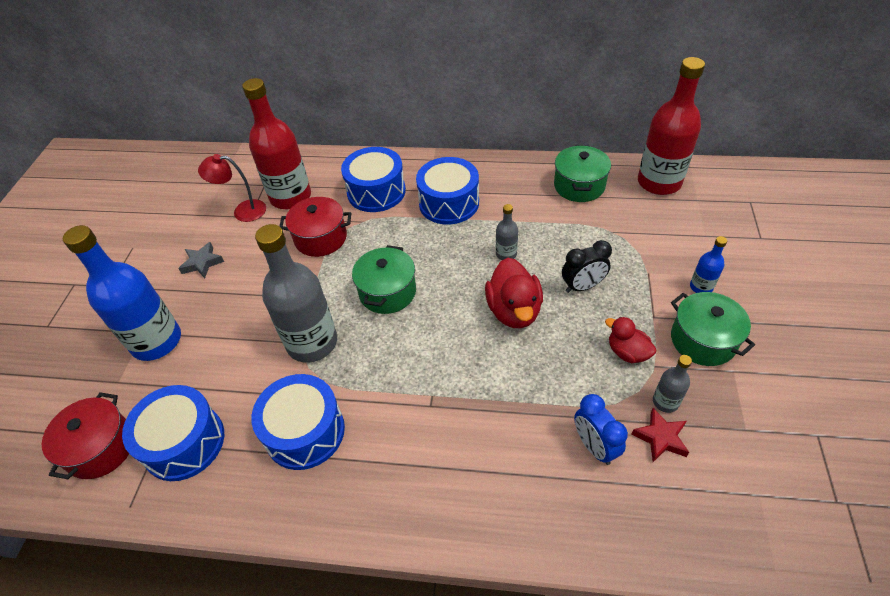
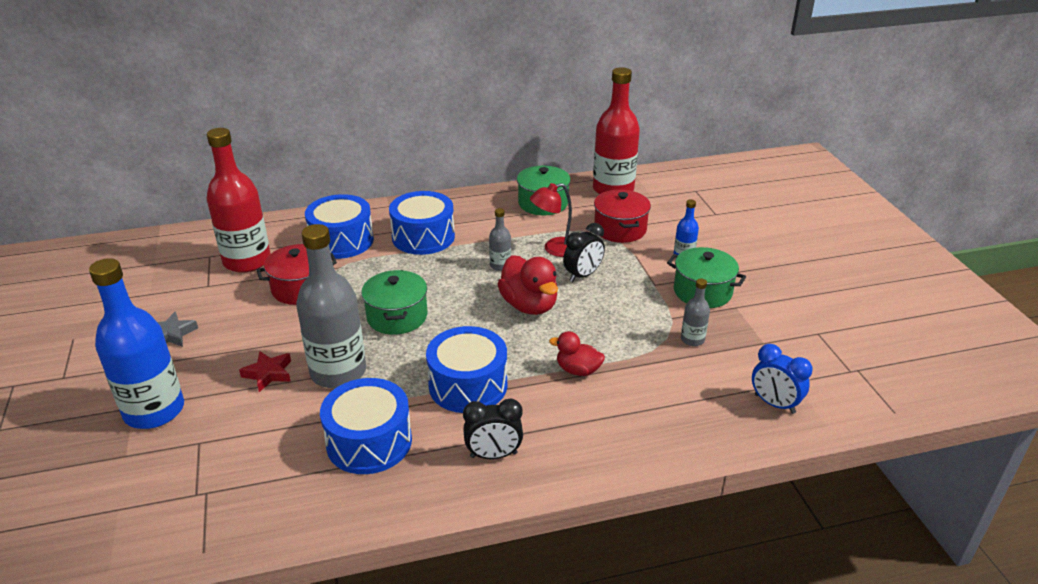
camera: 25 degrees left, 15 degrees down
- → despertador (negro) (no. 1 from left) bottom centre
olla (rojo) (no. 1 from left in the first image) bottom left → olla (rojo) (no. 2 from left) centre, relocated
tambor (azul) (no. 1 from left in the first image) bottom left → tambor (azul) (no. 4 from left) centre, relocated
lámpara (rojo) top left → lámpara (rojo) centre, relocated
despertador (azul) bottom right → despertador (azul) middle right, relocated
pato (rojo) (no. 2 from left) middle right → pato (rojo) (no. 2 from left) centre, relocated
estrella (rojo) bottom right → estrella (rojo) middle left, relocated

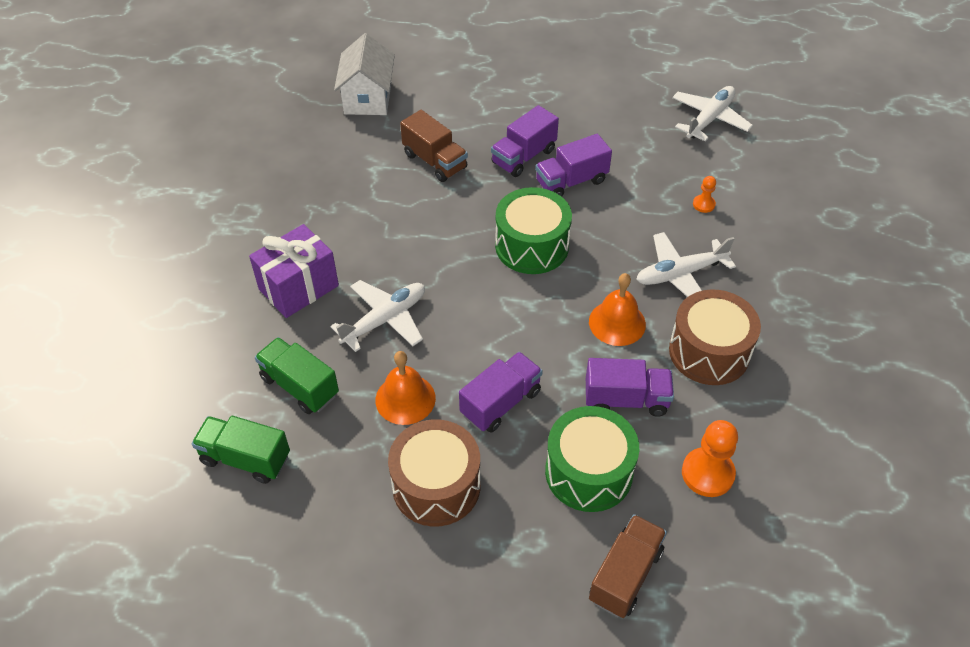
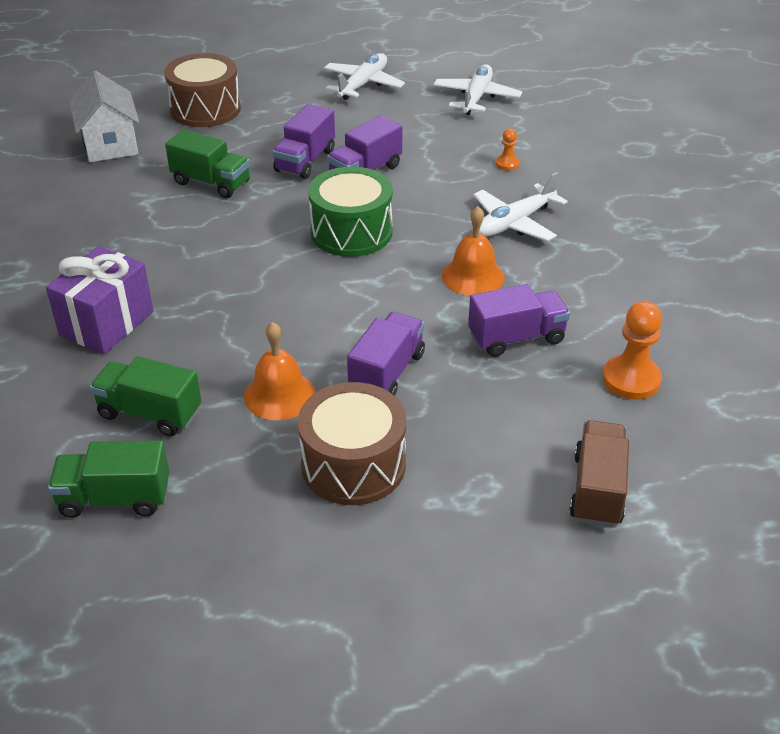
camera: 20 degrees left, 10 degrees down
tambor (verde) (no. 2 from left) bottom centre → -
avión (blanco) (no. 1 from left) centre → avión (blanco) (no. 1 from left) top centre, relocated
tambor (marrón) (no. 2 from left in the first image) middle right → tambor (marrón) (no. 1 from left) top left, relocated
camión (marrón) (no. 1 from left) top centre → camión (verde) (no. 3 from left) top left

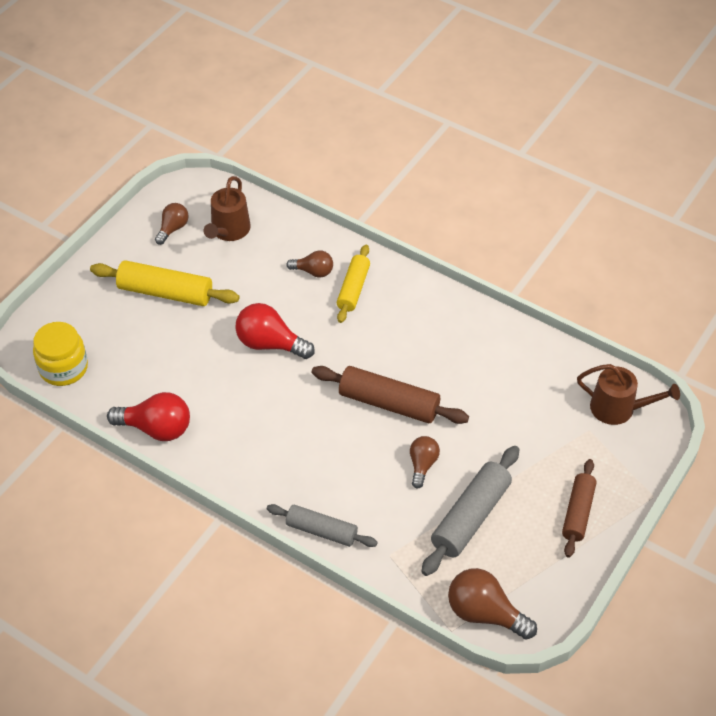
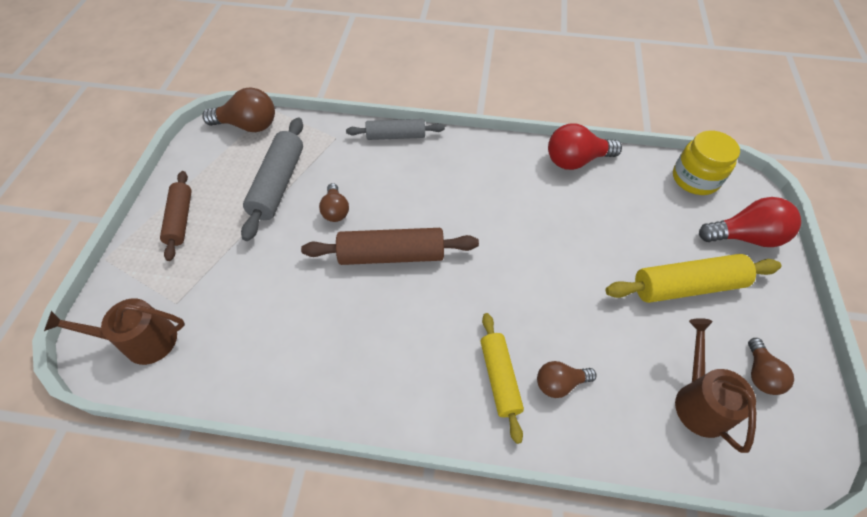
camera: 155 degrees right, 5 degrees up
bombilla (rojo) (no. 2 from left) centre → bombilla (rojo) (no. 2 from left) middle right, relocated

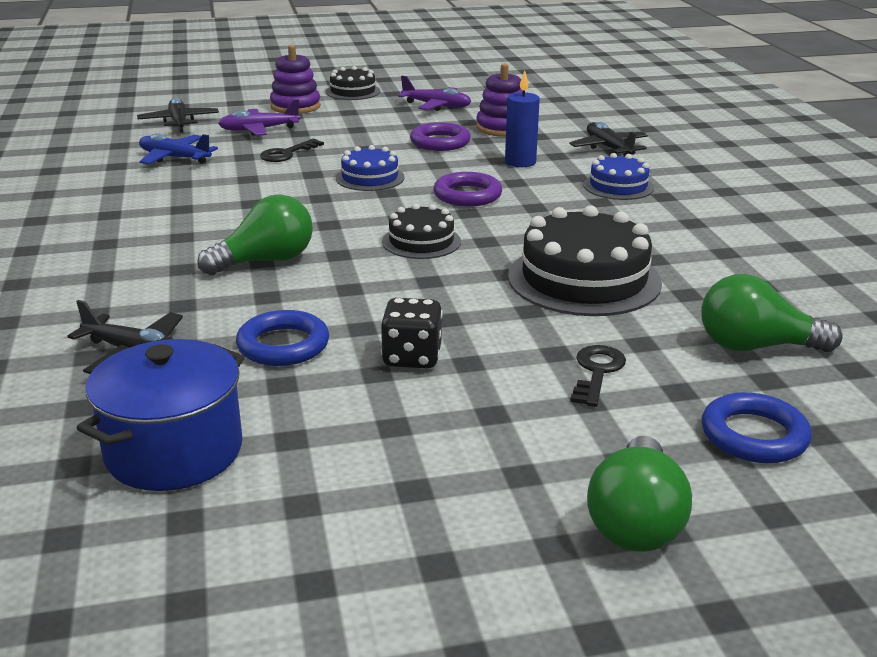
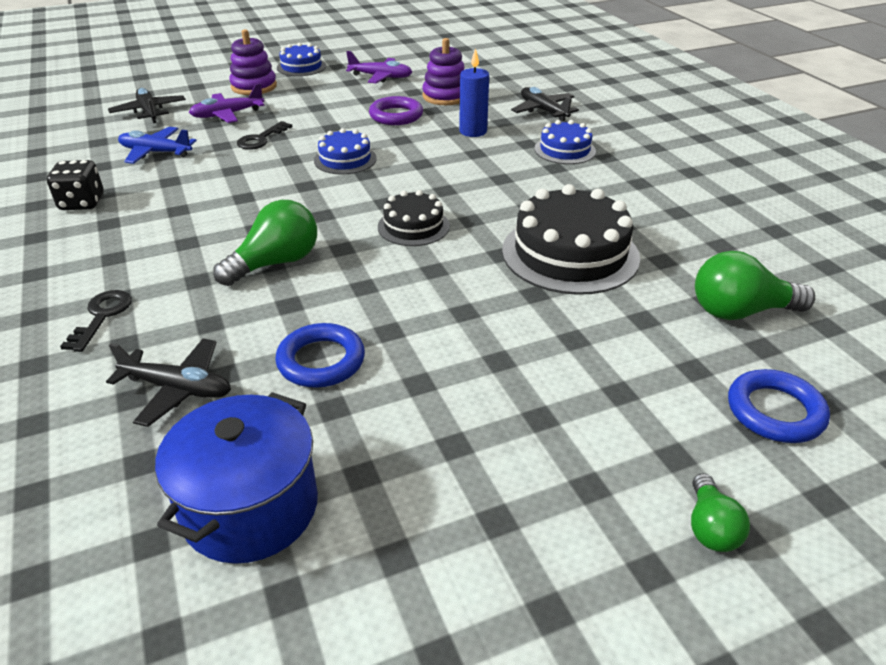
camera: 10 degrees left, 10 degrees up
anillo (morado) (no. 2 from left) top centre → -
dado (negro) centre → dado (negro) top left, relocated
llave (negro) (no. 2 from left in the first image) middle right → llave (negro) (no. 1 from left) middle left, relocated
tarta (negro) (no. 1 from left) top centre → tarta (azul) (no. 1 from left) top centre
bombilla (verde) (no. 2 from left) bottom right, x0.58

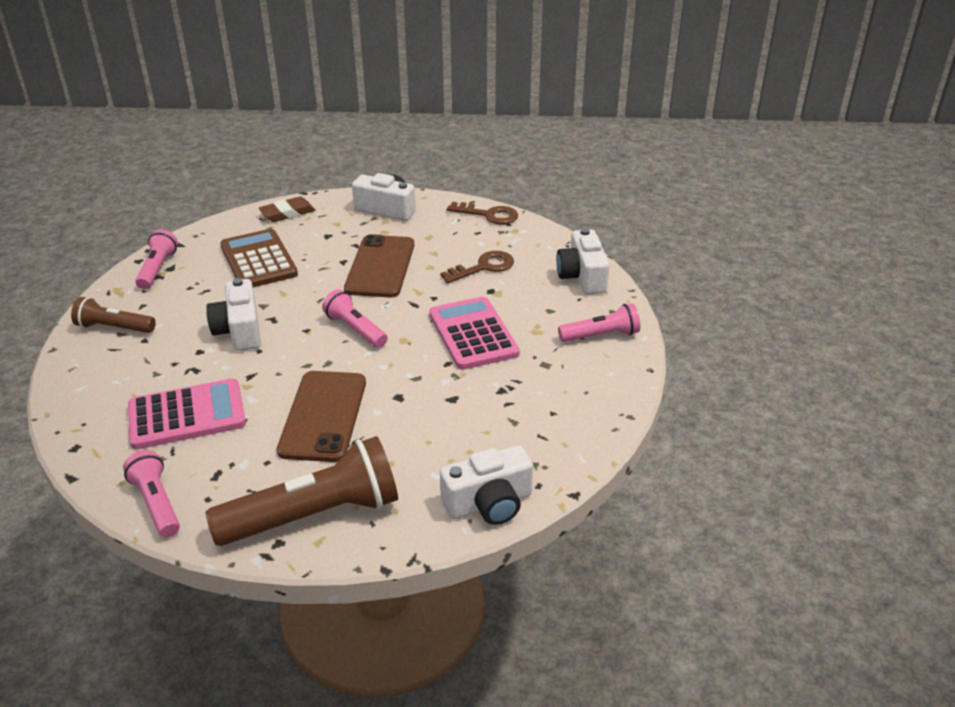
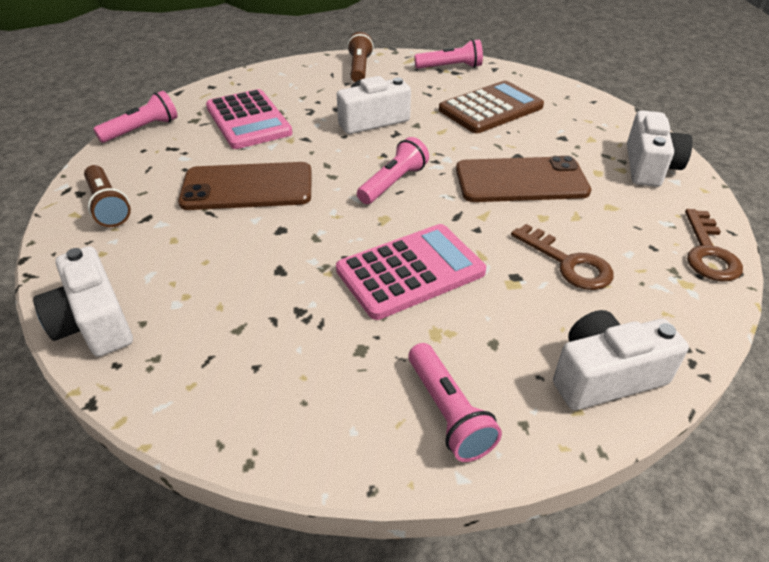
camera: 80 degrees right, 5 degrees up
goma de borrar (marrón) top left → -
lámpara de mano (marrón) (no. 2 from left in the first image) bottom left → lámpara de mano (marrón) (no. 1 from left) middle left, x0.54

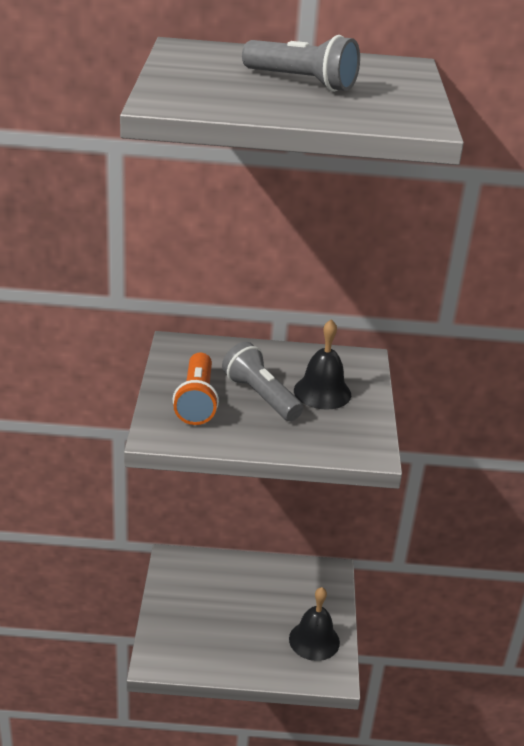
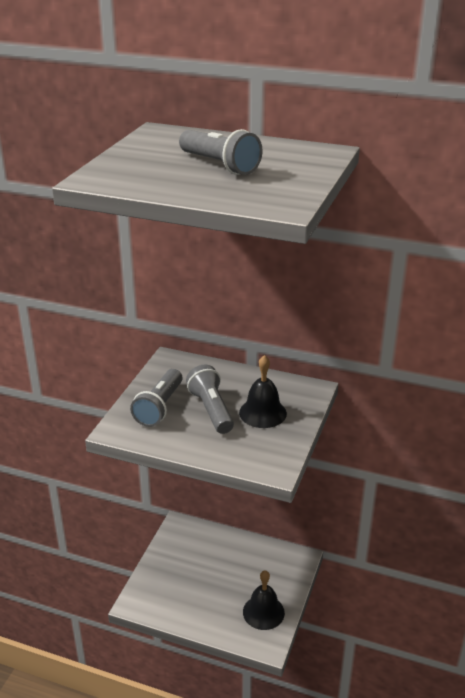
camera: 20 degrees right, 0 degrees up
lámpara de mano (naranja) centre → lámpara de mano (gris) (no. 1 from left) centre

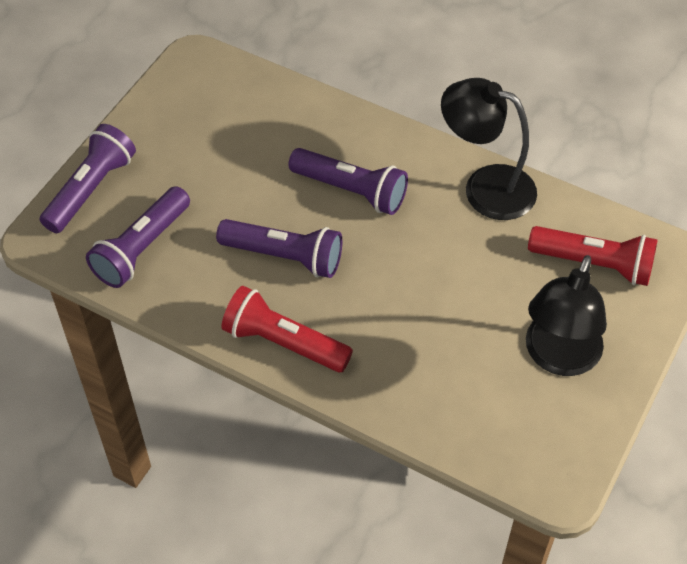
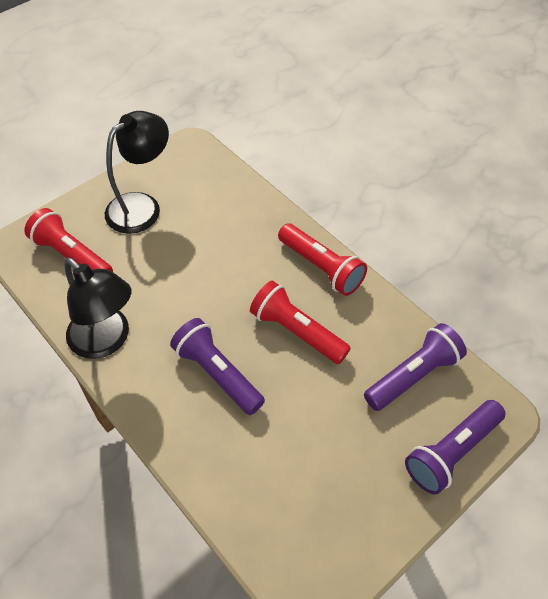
camera: 160 degrees left, 0 degrees up
lámpara de mano (morado) (no. 3 from left) centre → lámpara de mano (rojo) (no. 2 from left) centre

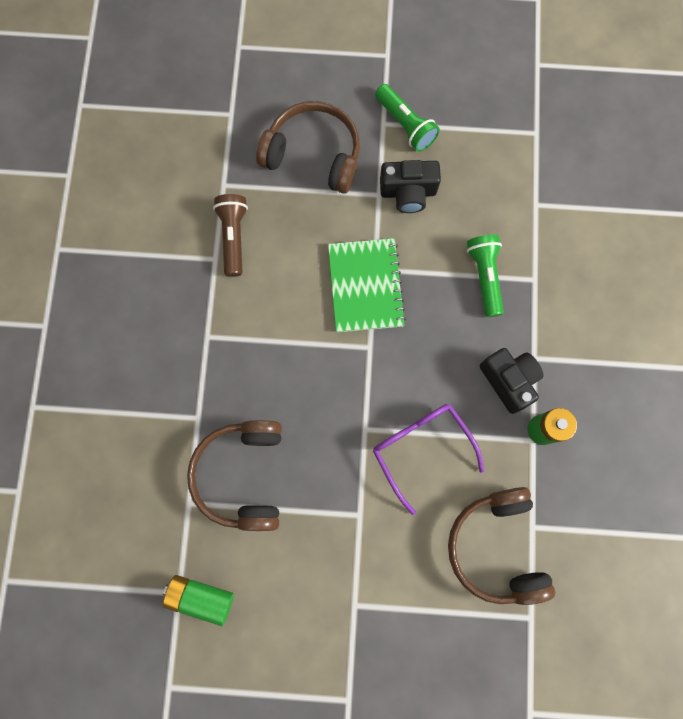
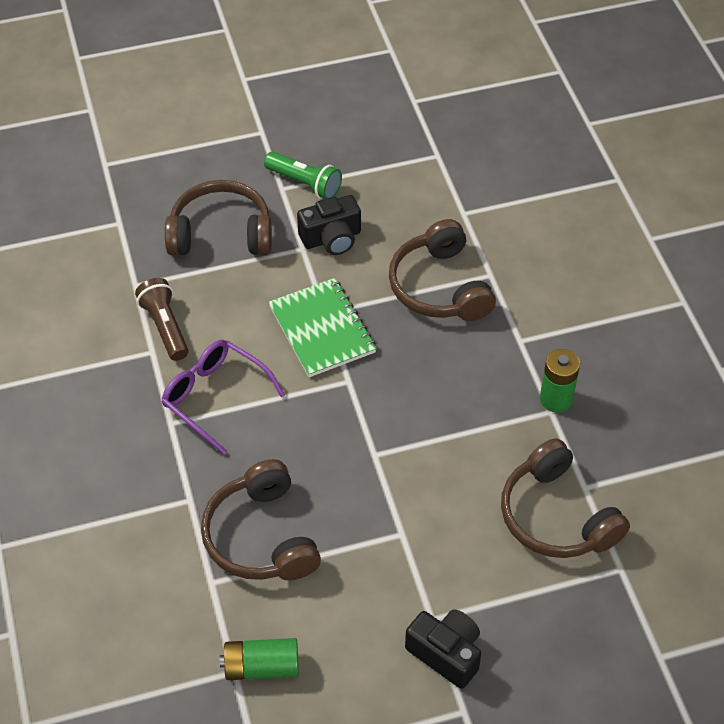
camera: 20 degrees left, 25 degrees down
gafas (morado) centre → gafas (morado) middle left, relocated
cámara (negro) (no. 2 from left) middle right → cámara (negro) (no. 2 from left) bottom centre, relocated
lámpara de mano (verde) (no. 2 from left) middle right → auriculares (marrón) (no. 3 from left) centre

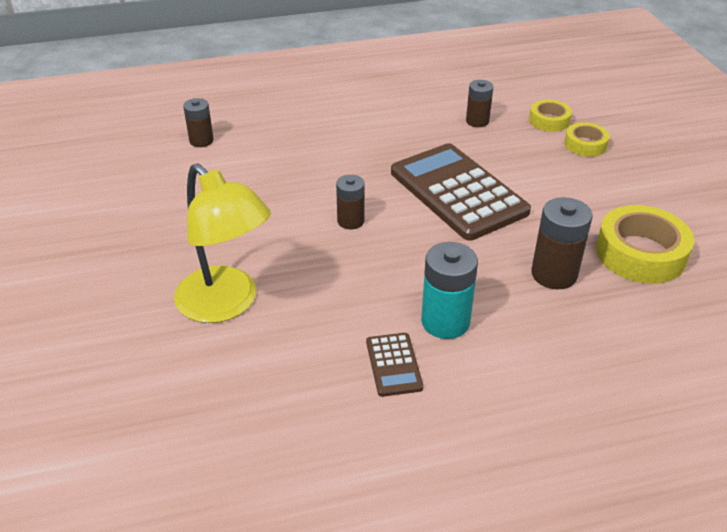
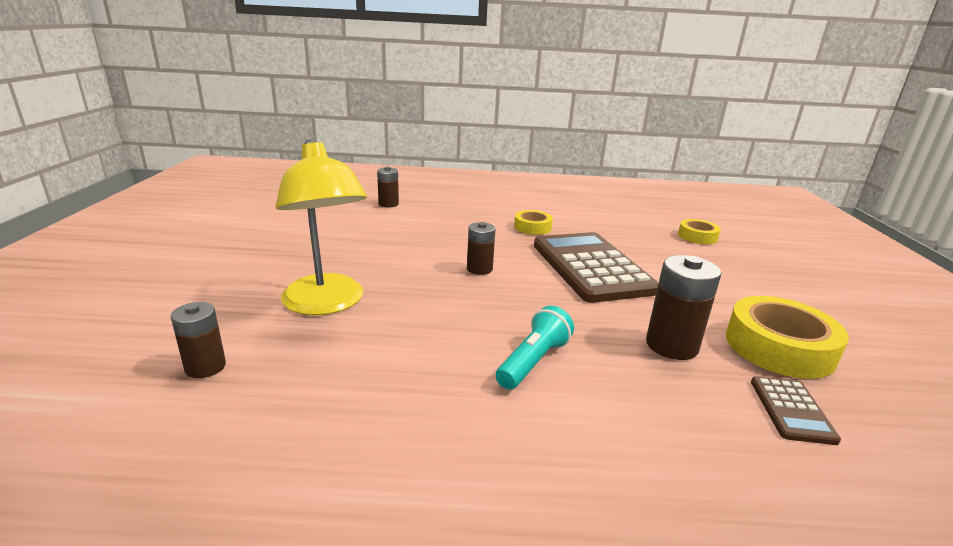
camera: 15 degrees right, 15 degrees down
calculadora (marrón) (no. 1 from left in the first image) bottom centre → calculadora (marrón) (no. 2 from left) bottom right, relocated
pila (marrón) (no. 3 from left in the first image) top centre → pila (marrón) (no. 1 from left) middle left, relocated
cinta adhesiva (amarillo) (no. 2 from left in the first image) top right → cinta adhesiva (amarillo) (no. 1 from left) centre, relocated
pila (turquesa) centre → lámpara de mano (turquesa) centre

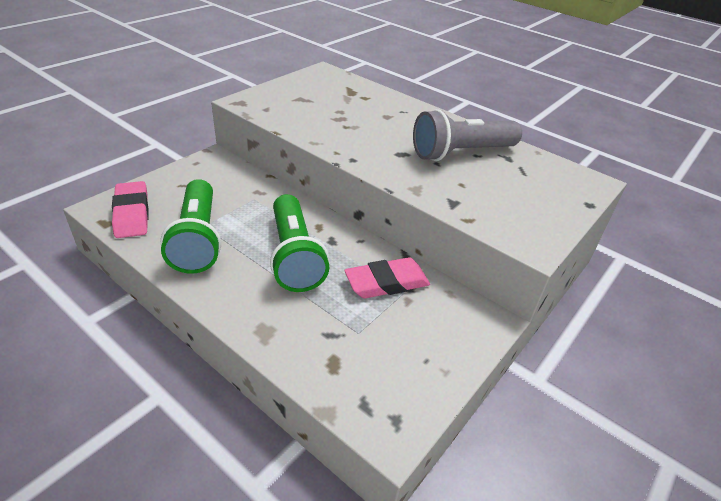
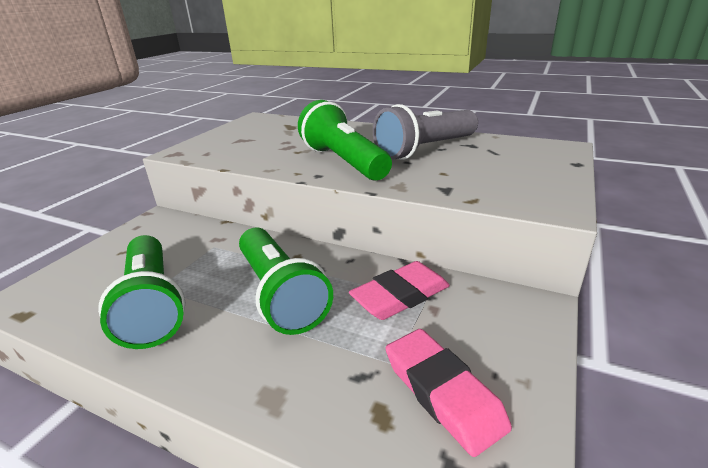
camera: 10 degrees left, 10 degrees down
- → lámpara de mano (verde) (no. 3 from left) top centre
goma de borrar (rosa) (no. 1 from left in the first image) middle left → goma de borrar (rosa) (no. 2 from left) bottom centre, relocated

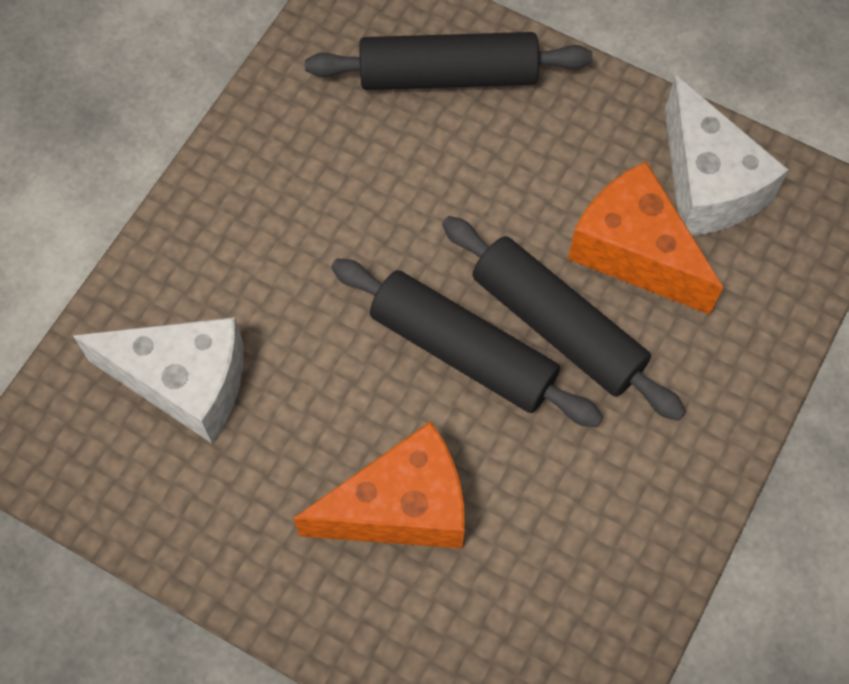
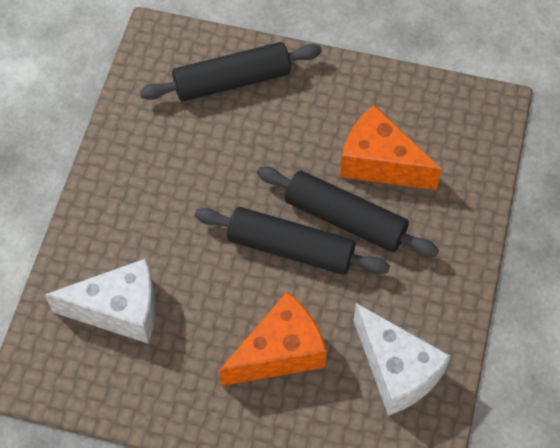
camera: 15 degrees left, 5 degrees down
queso (blanco) (no. 2 from left) top right → queso (blanco) (no. 2 from left) bottom right, relocated

